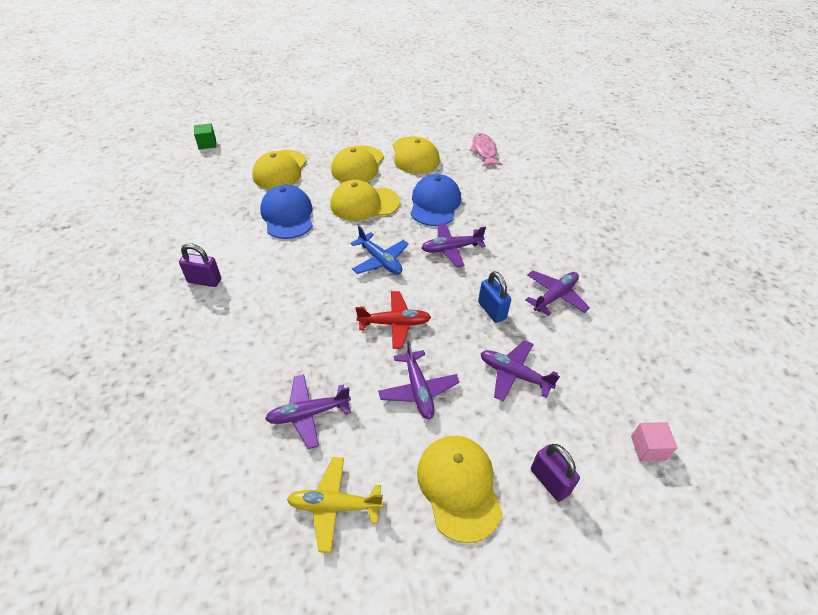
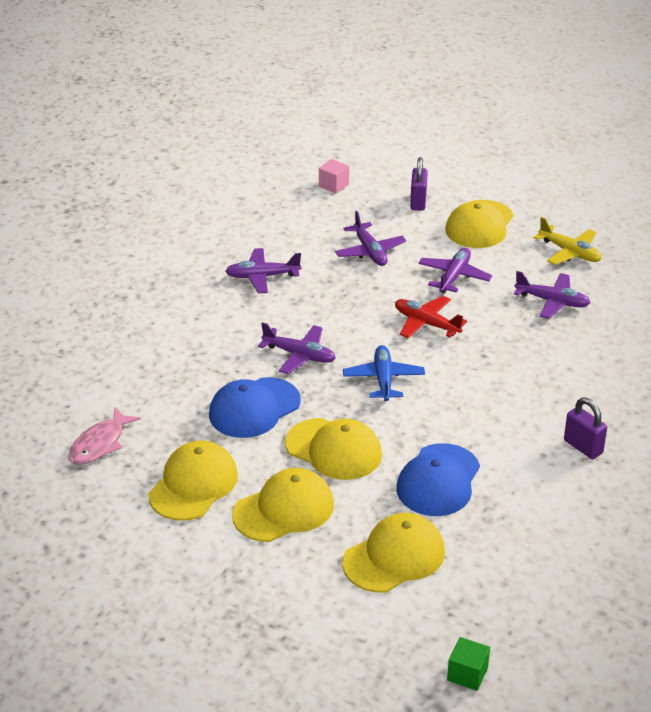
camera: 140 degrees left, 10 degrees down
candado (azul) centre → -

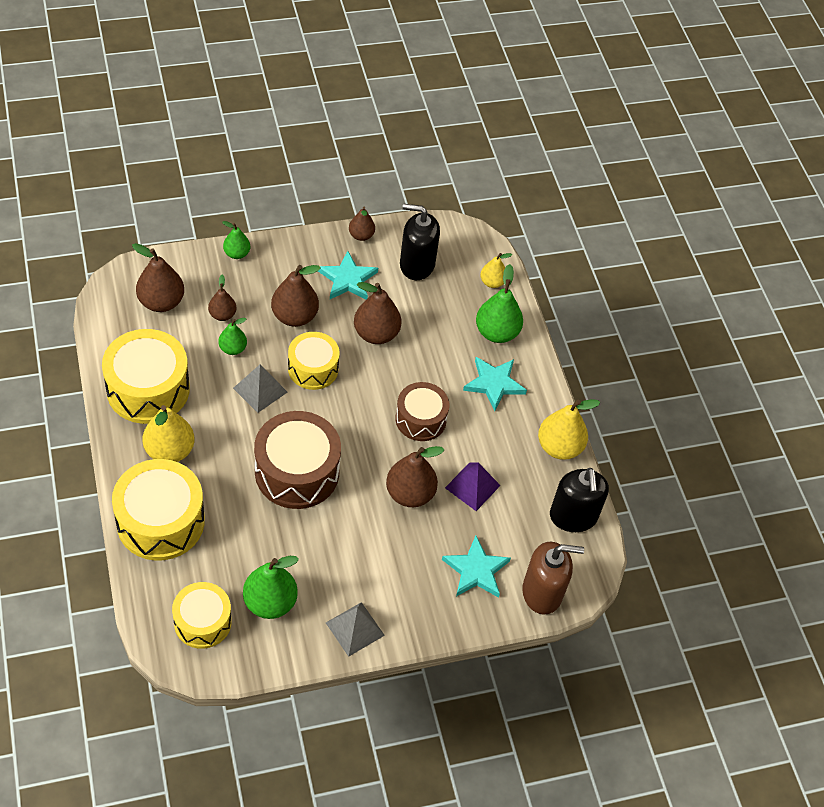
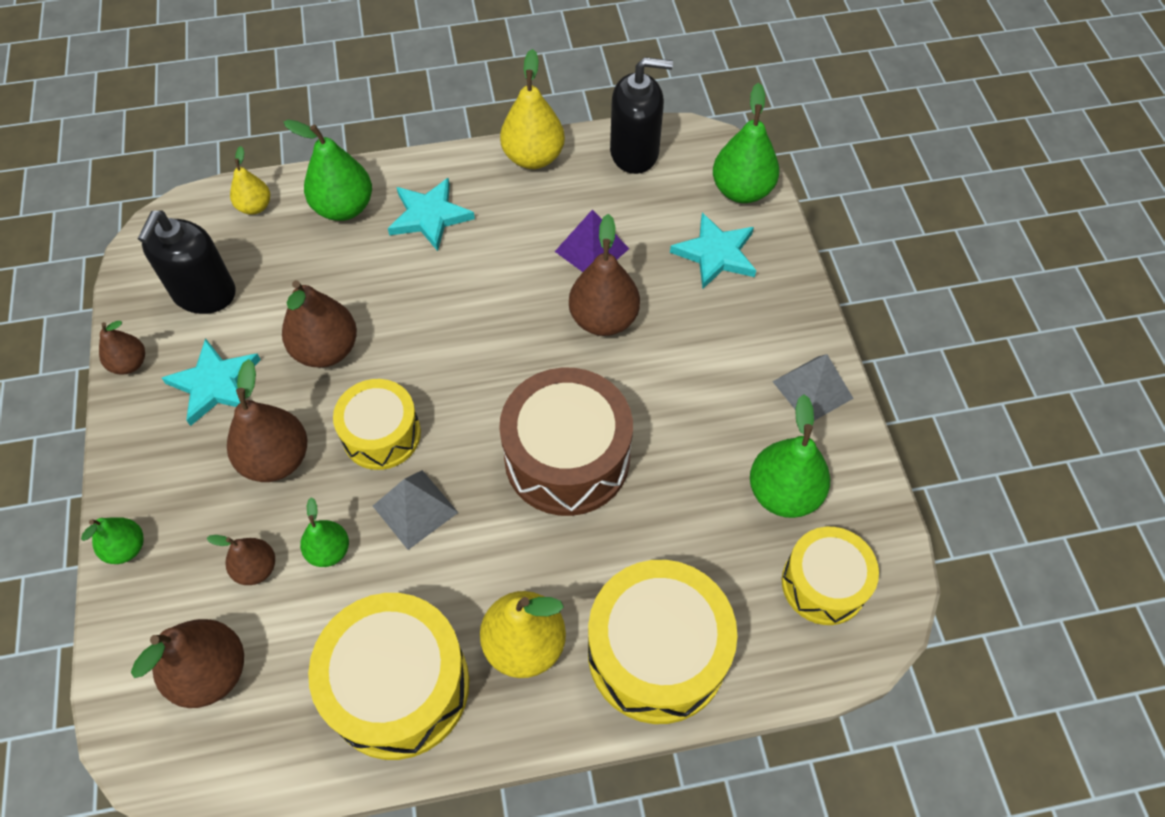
camera: 80 degrees left, 5 degrees up
tambor (marrón) (no. 2 from left) centre → -
dispensador de jabón (marrón) bottom right → pera (verde) (no. 4 from left) top centre

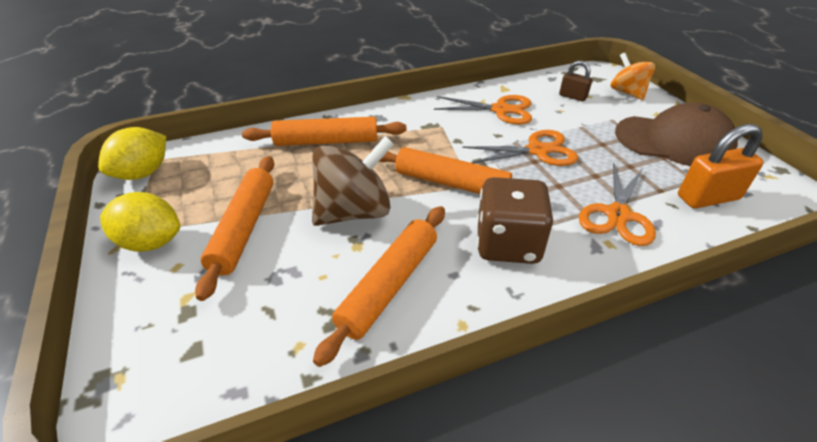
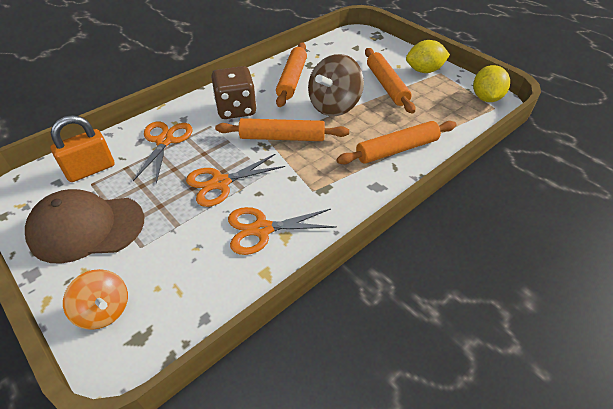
camera: 160 degrees right, 5 degrees up
candado (marrón) top right → -

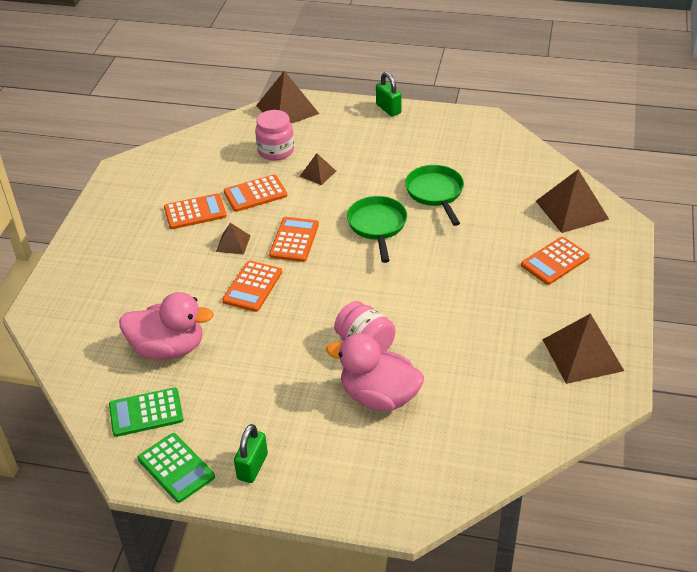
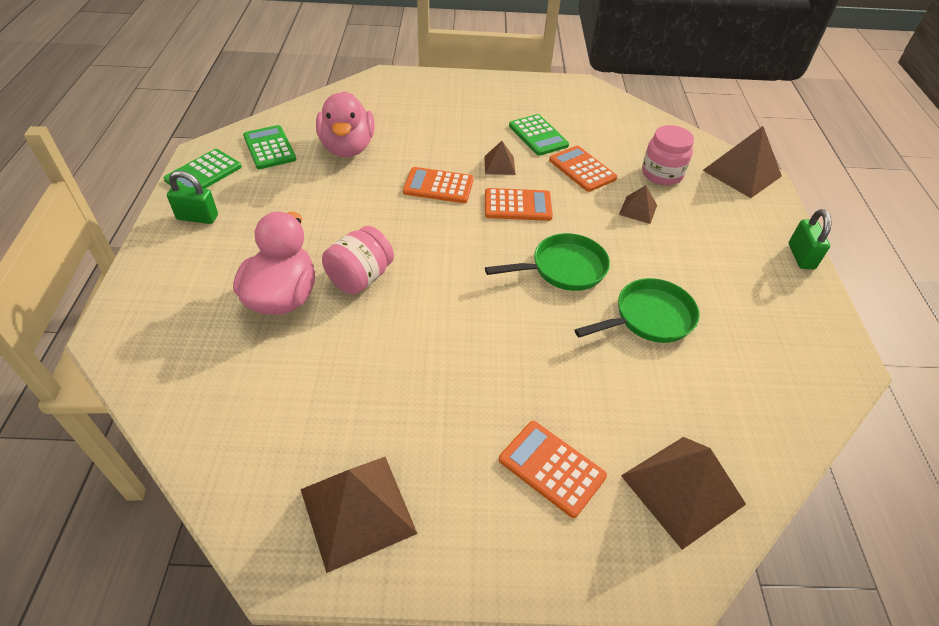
camera: 75 degrees right, 5 degrees up
calculadora (naranja) (no. 1 from left) middle left → calculadora (verde) (no. 3 from left) top centre
candado (verde) (no. 2 from left) top centre → candado (verde) (no. 2 from left) middle right, 45 degrees counterclockwise

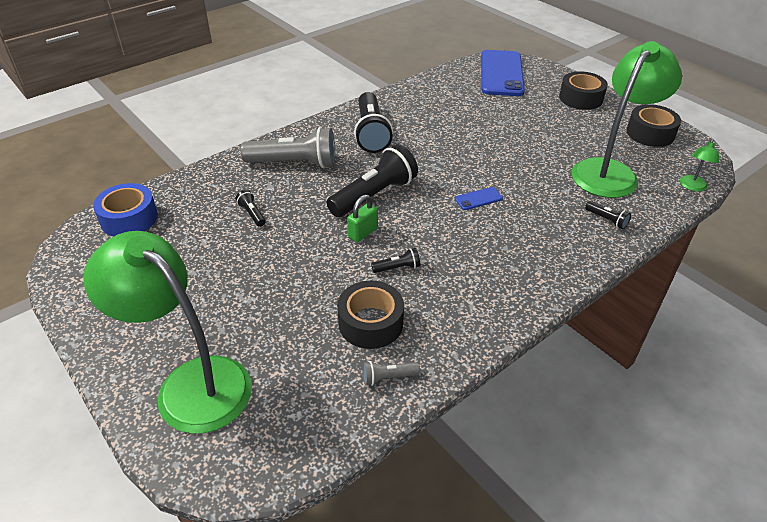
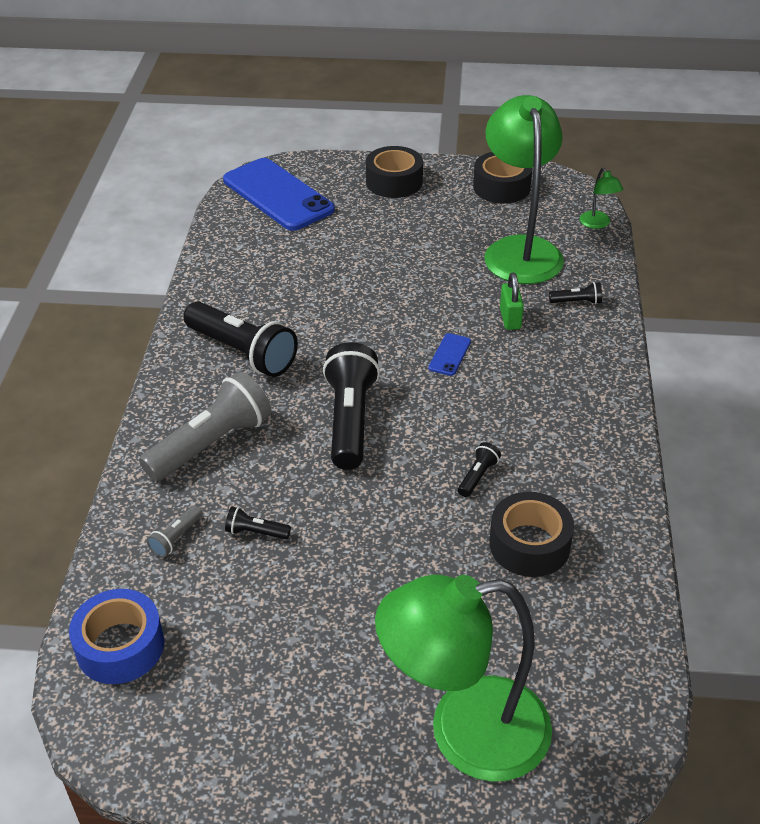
camera: 45 degrees left, 0 degrees up
candado (verde) centre → candado (verde) middle right, relocated
lámpara de mano (gris) (no. 2 from left in the first image) bottom centre → lámpara de mano (gris) (no. 1 from left) middle left, relocated

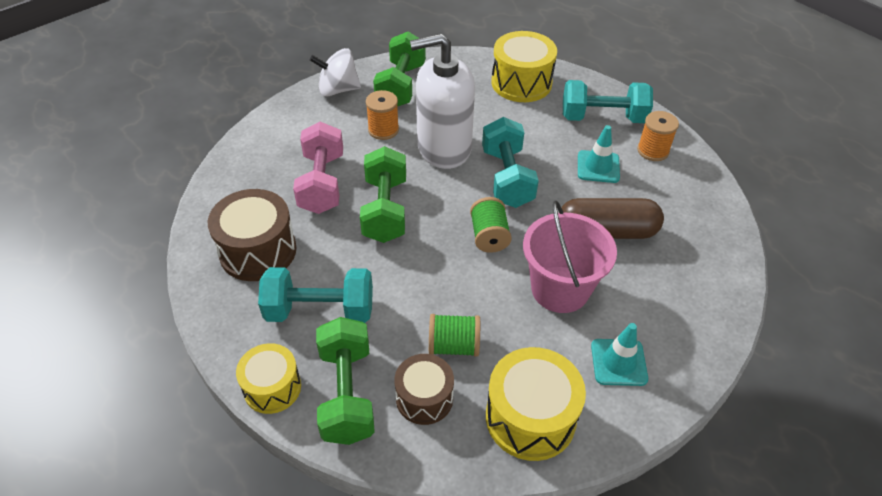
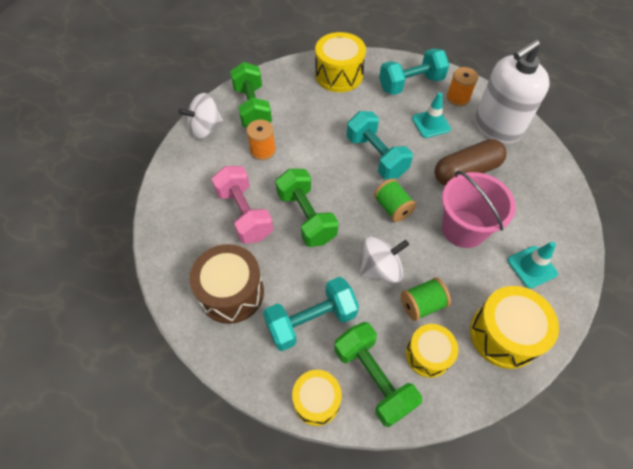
camera: 25 degrees left, 10 degrees up
- → peonza (blanco) (no. 2 from left) centre
dispensador de jabón (blanco) top centre → dispensador de jabón (blanco) top right, relocated
tambor (marrón) (no. 2 from left) bottom centre → tambor (amarillo) (no. 3 from left) bottom right

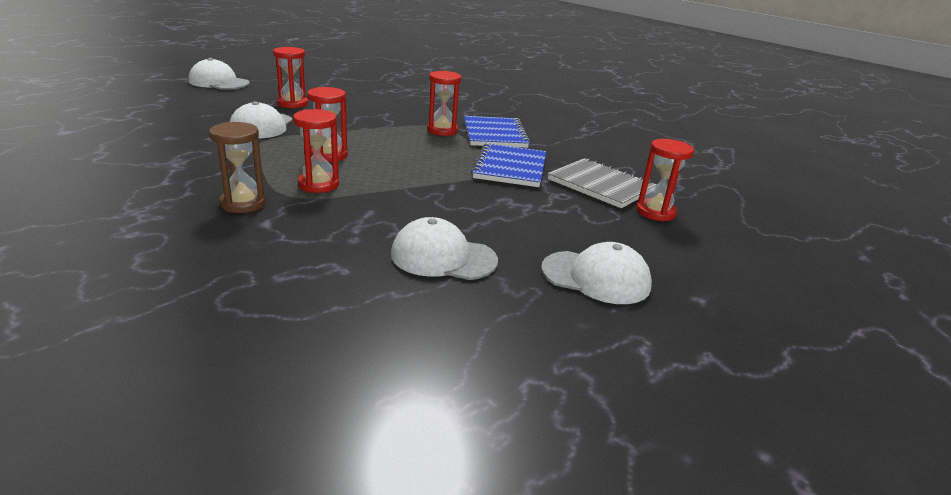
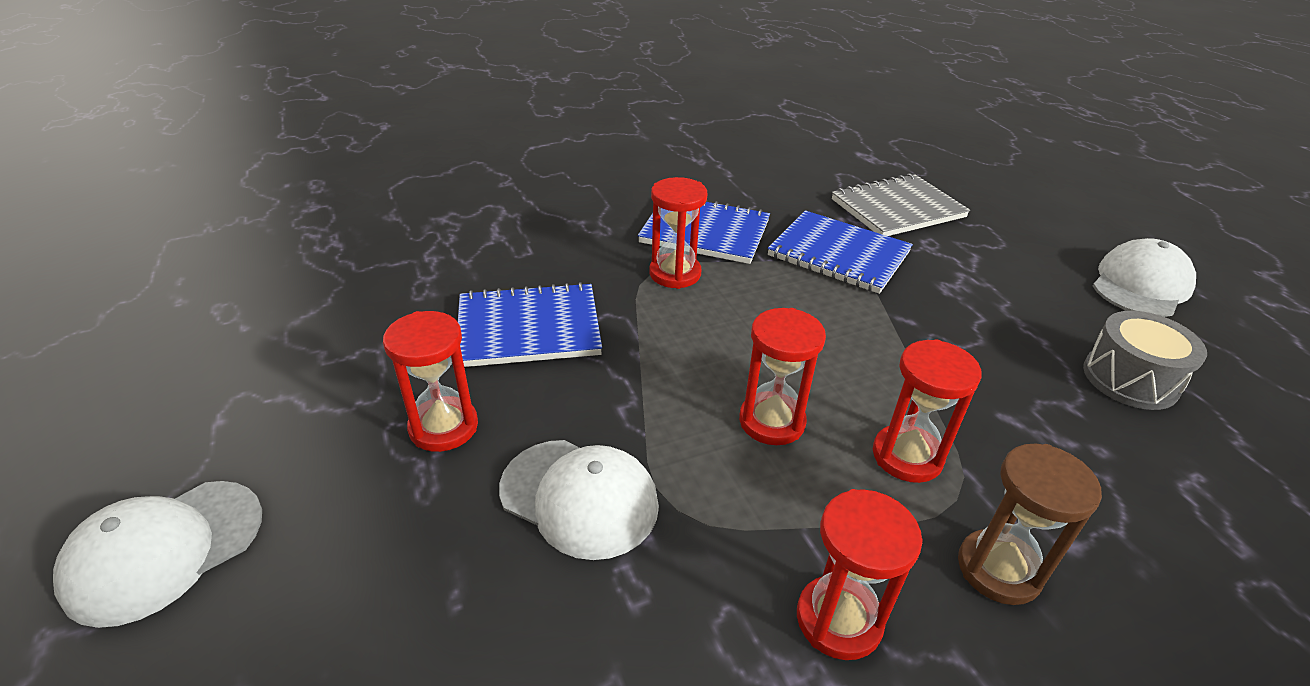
camera: 65 degrees left, 10 degrees up
- → cuaderno (azul) (no. 1 from left) centre
reloj de arena (rojo) (no. 5 from left in the first image) middle right → reloj de arena (rojo) (no. 4 from left) bottom centre, relocated
gorra (blanco) (no. 3 from left) centre → tambor (gris) middle right

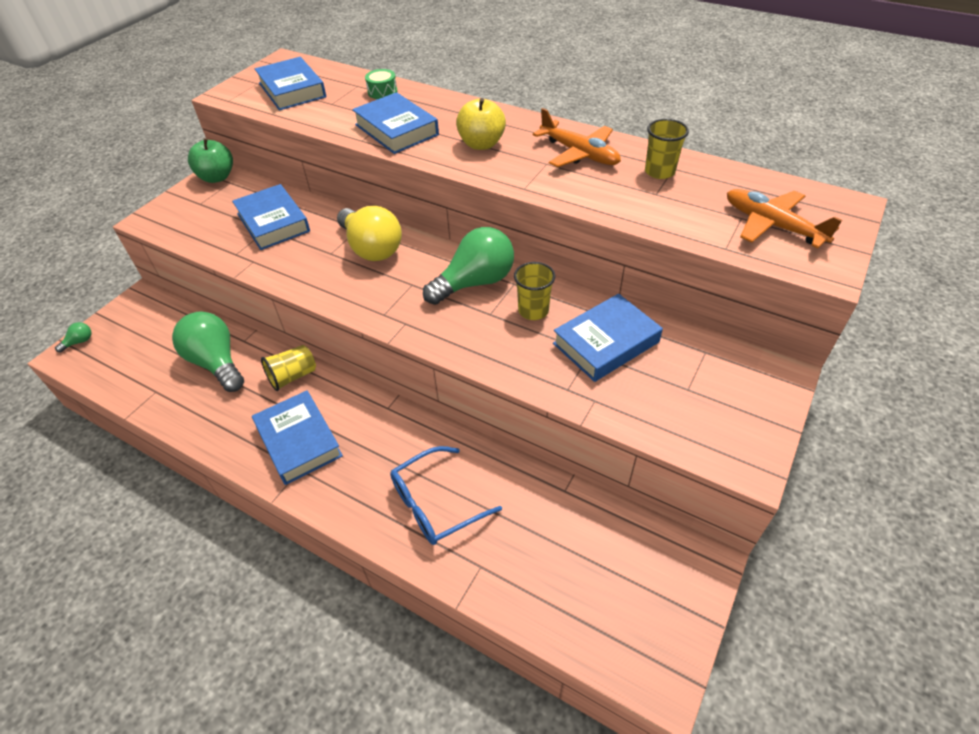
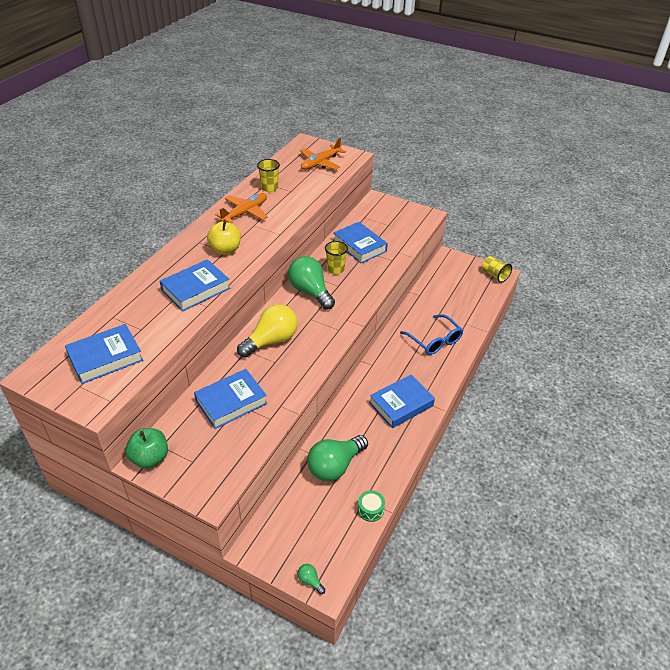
camera: 95 degrees left, 5 degrees down
vaso (amarillo) (no. 1 from left in the first image) middle left → vaso (amarillo) (no. 3 from left) middle right, relocated
tambor (verde) top centre → tambor (verde) bottom centre, relocated

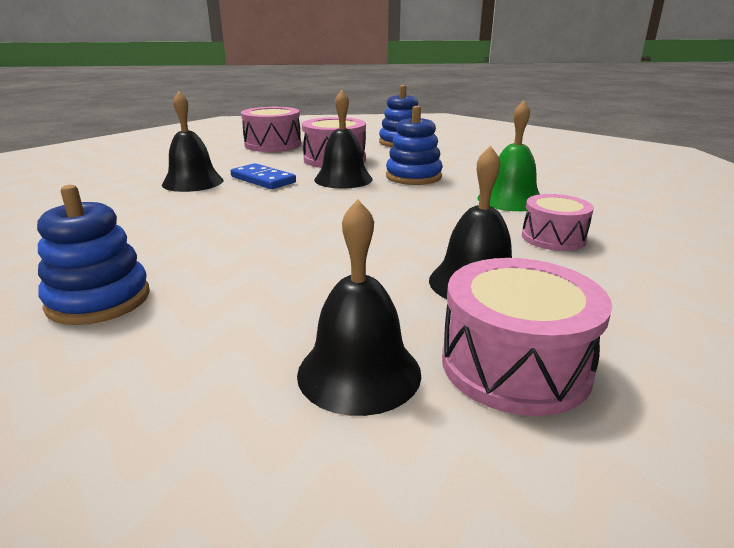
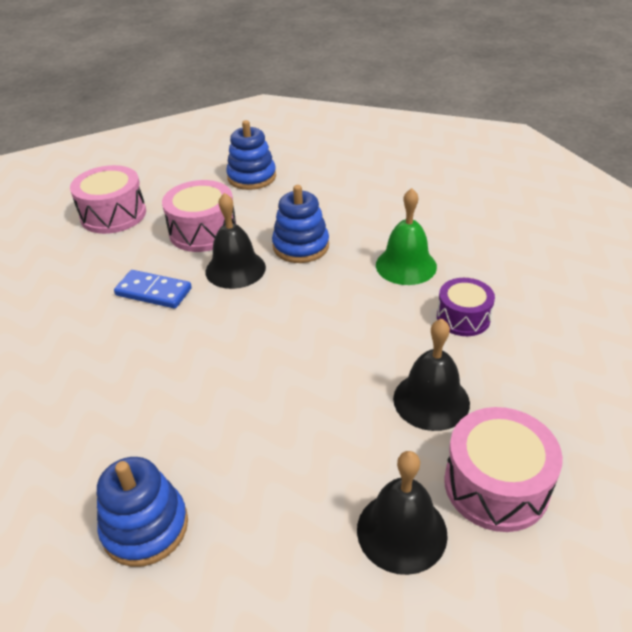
camera: 20 degrees left, 15 degrees up
campana (negro) (no. 1 from left) top left → -
tambor (rosa) (no. 4 from left) middle right → tambor (morado) middle right

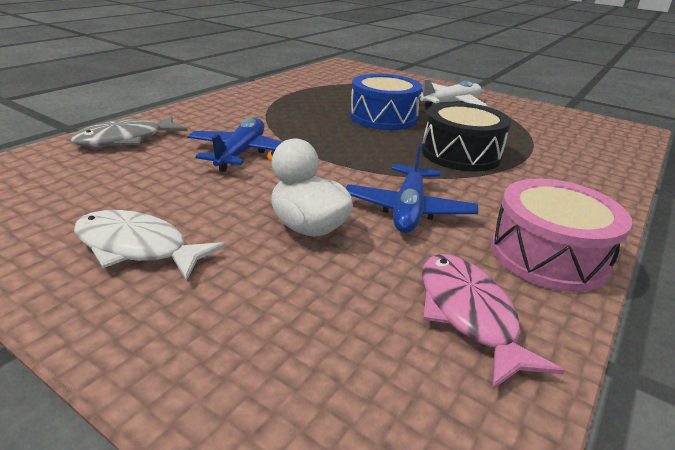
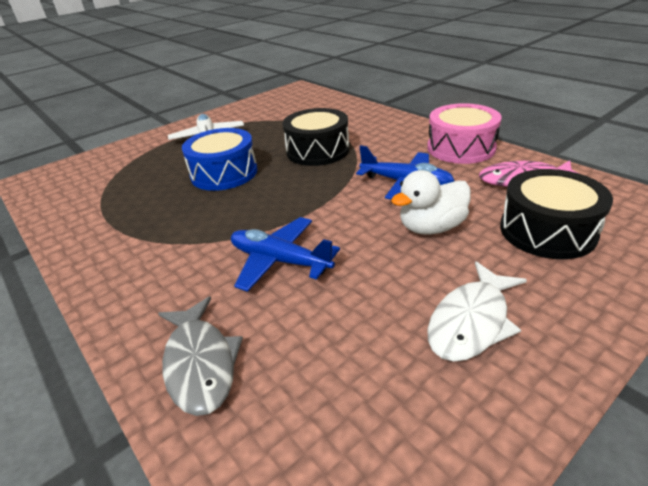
camera: 70 degrees left, 5 degrees up
- → tambor (negro) (no. 2 from left) middle right

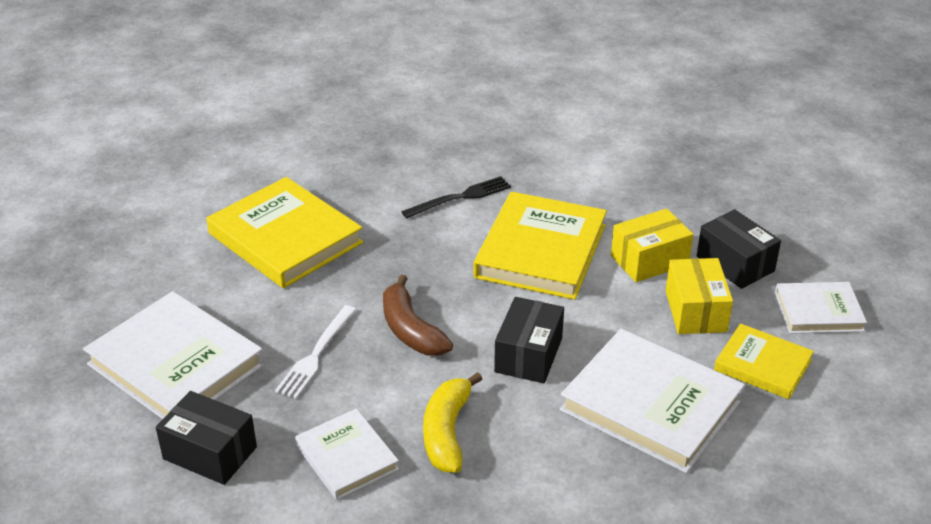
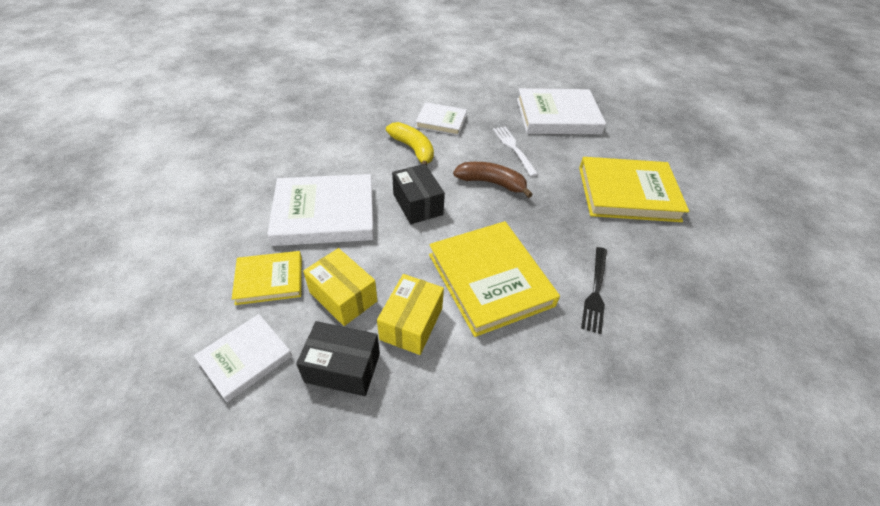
camera: 135 degrees right, 10 degrees up
caja (negro) (no. 1 from left) bottom left → -

